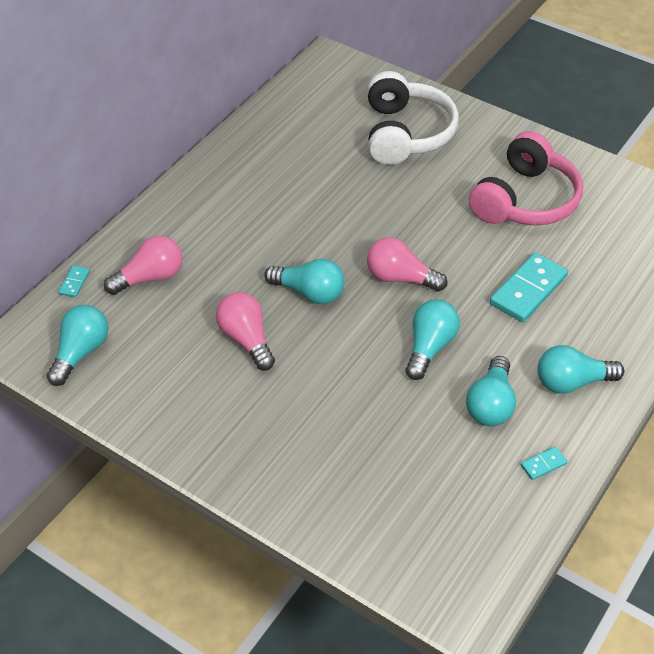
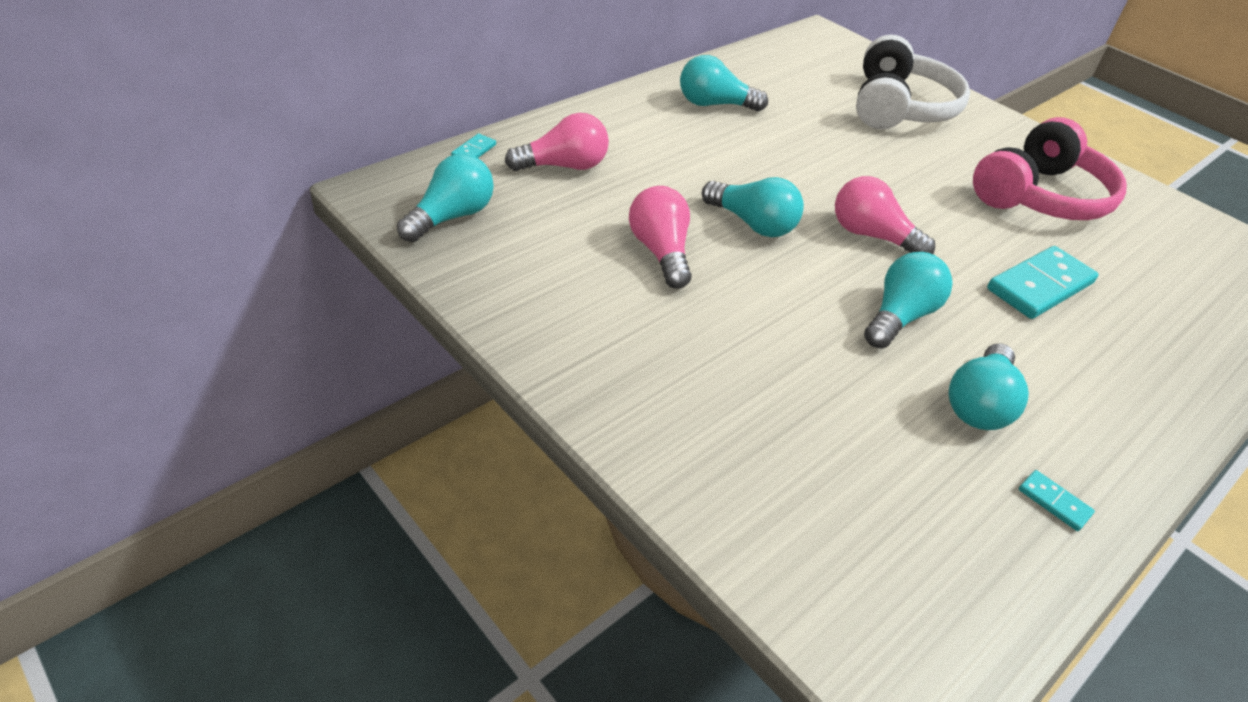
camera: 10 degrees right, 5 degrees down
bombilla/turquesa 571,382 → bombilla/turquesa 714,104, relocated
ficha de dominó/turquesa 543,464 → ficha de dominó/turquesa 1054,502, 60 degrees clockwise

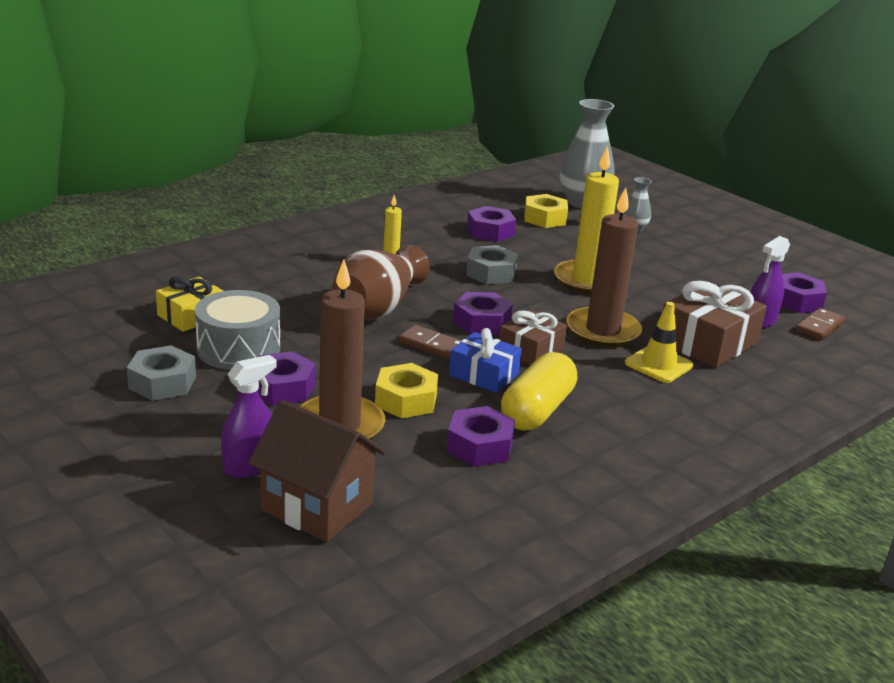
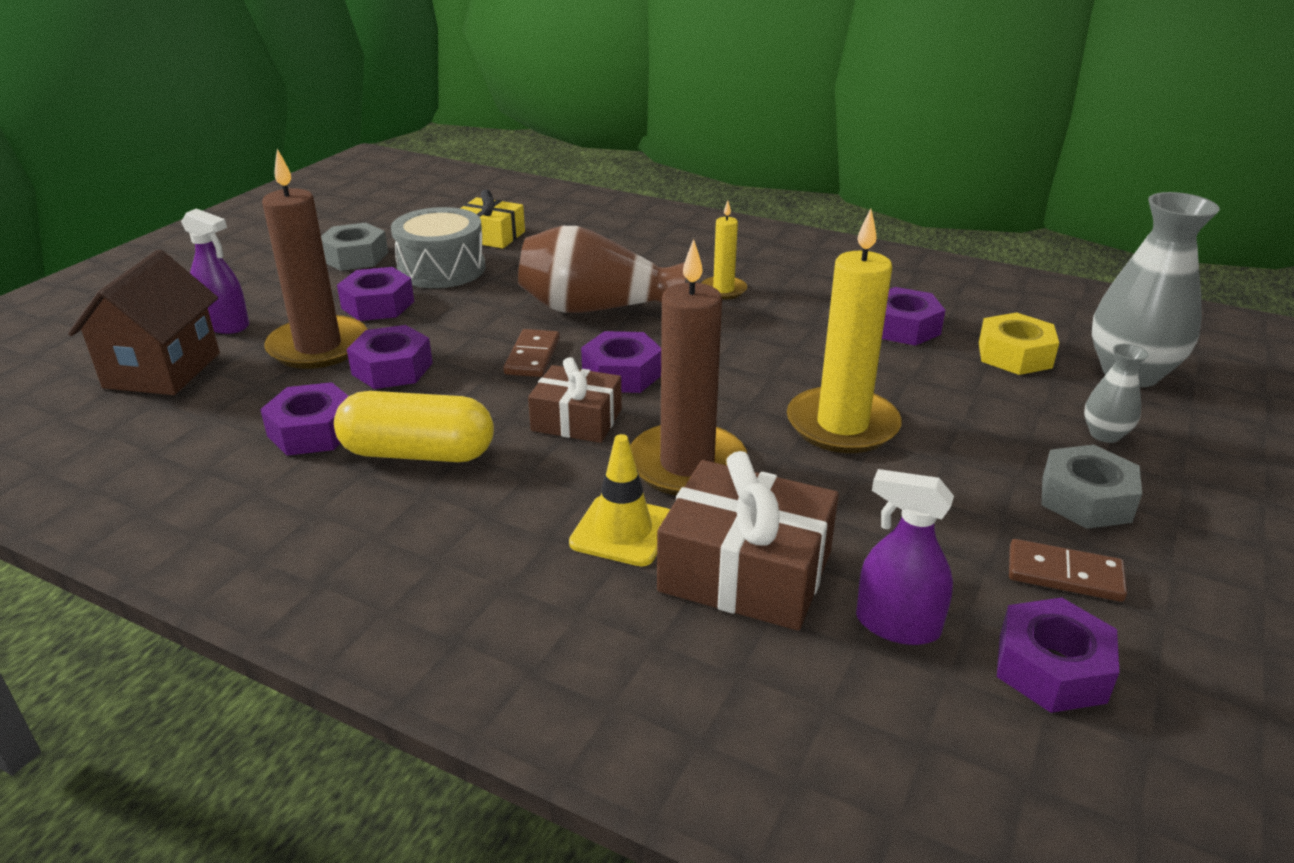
camera: 70 degrees right, 5 degrees up
tuerca/gris 491,273 → tuerca/gris 1085,499, relocated
ficha de dominó/marrón 819,327 → ficha de dominó/marrón 1064,574, relocated
regalo/azul 484,374 → -
tuerca/amarillo 406,400 → tuerca/morado 392,368

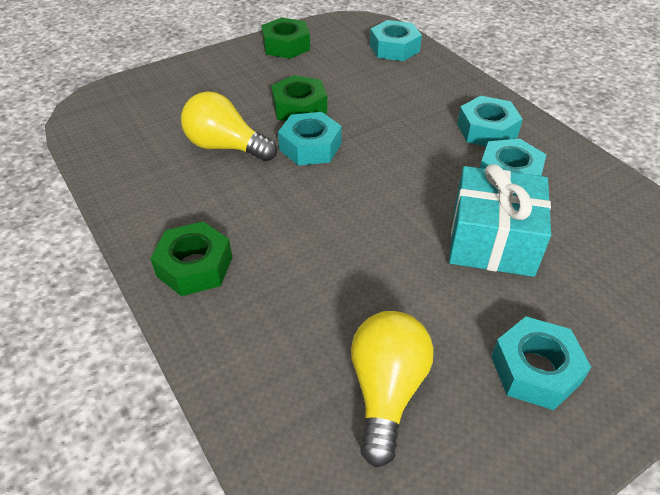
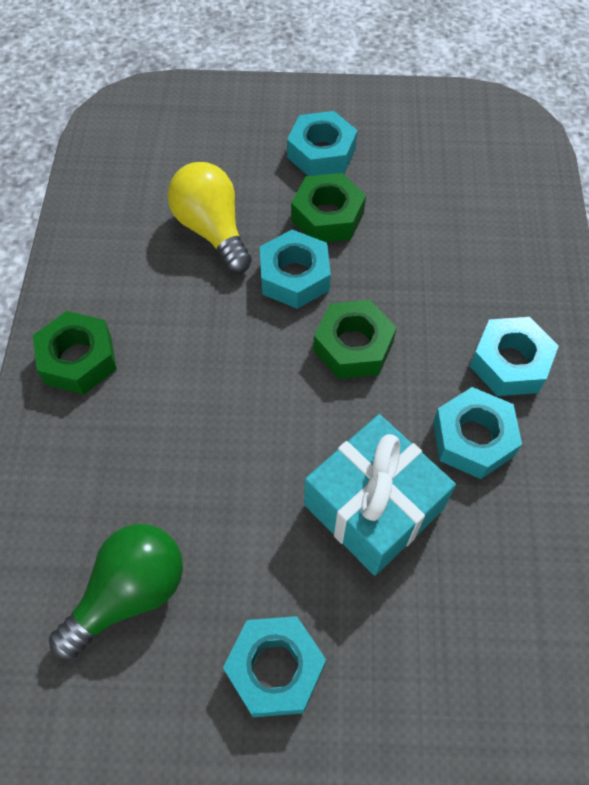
camera: 35 degrees right, 15 degrees up
tuerca/verde 286,46 → tuerca/verde 353,346, relocated
tuerca/turquesa 394,48 → tuerca/turquesa 321,153, relocated
bombilla/amarillo 386,391 → bombilla/verde 129,593

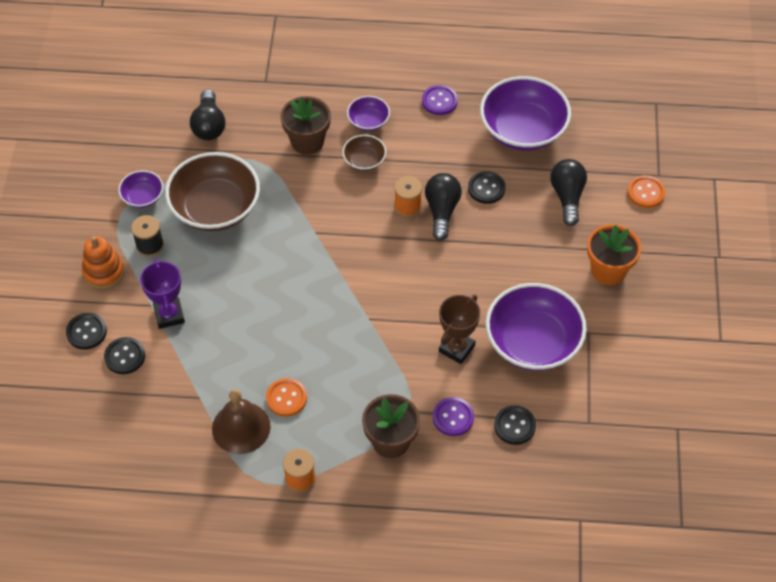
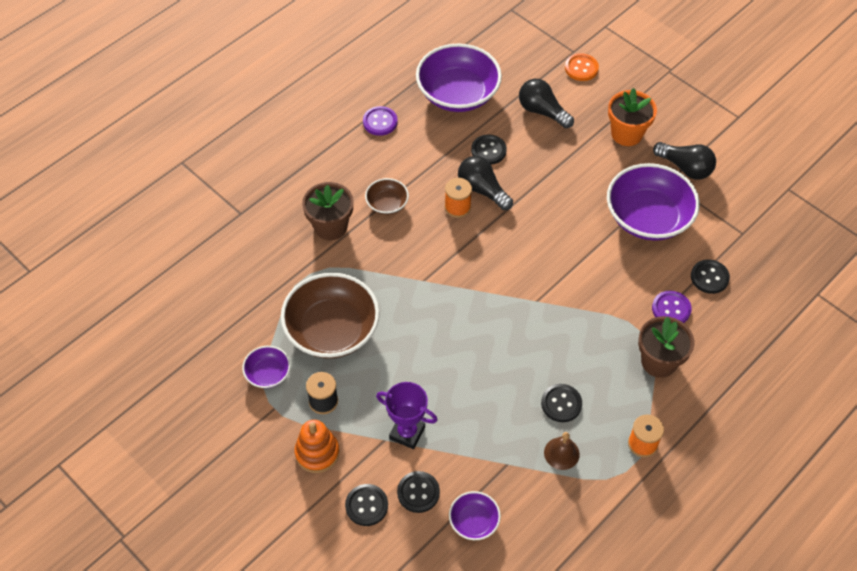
camera: 50 degrees left, 0 degrees up
bombilla/negro 209,125 → bombilla/negro 685,168, relocated
cuenco/morado 368,121 → cuenco/morado 474,521, relocated
trofeo/marrón 456,348 → -
botón/naranja 286,398 → botón/negro 561,404
campana/marrón 241,427 → campana/marrón 561,453, x0.61

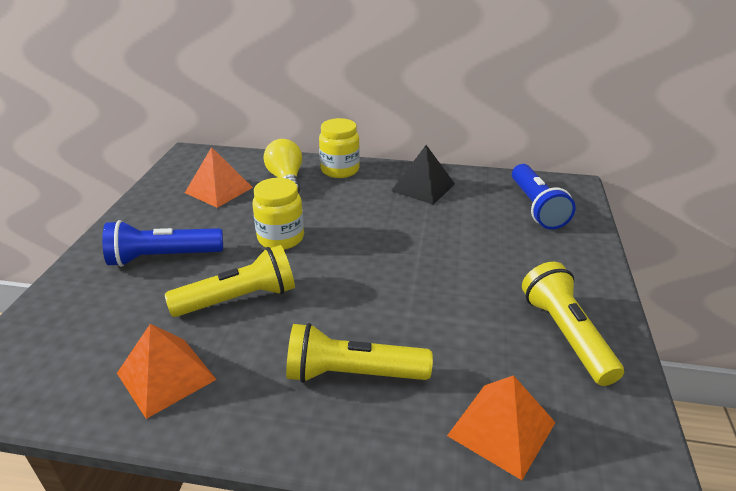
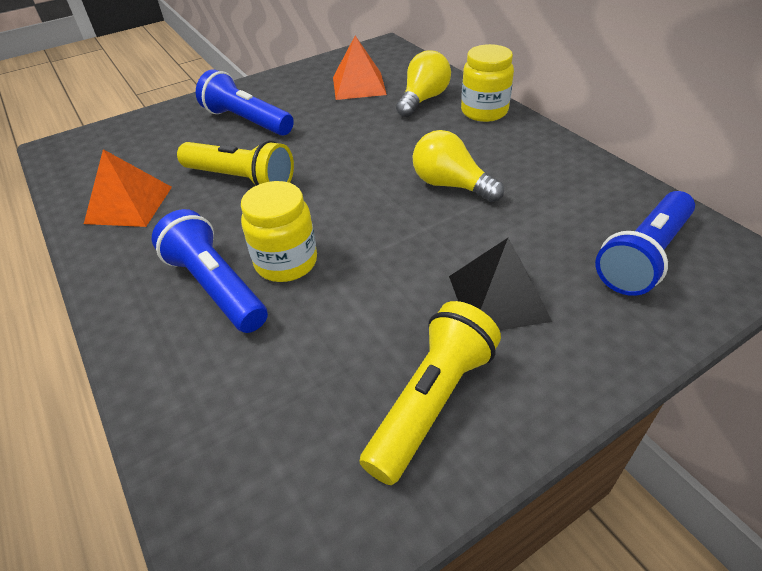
camera: 50 degrees right, 10 degrees up
pirámide/negro 423,187 → pirámide/negro 498,297, relocated
tarro/amarillo 281,238 → tarro/amarillo 286,262, relocated
lámpara de mano/amarillo 353,374 → lámpara de mano/azul 216,287
pirámide/naranja 501,429 → -
- → bombilla/amarillo 451,185

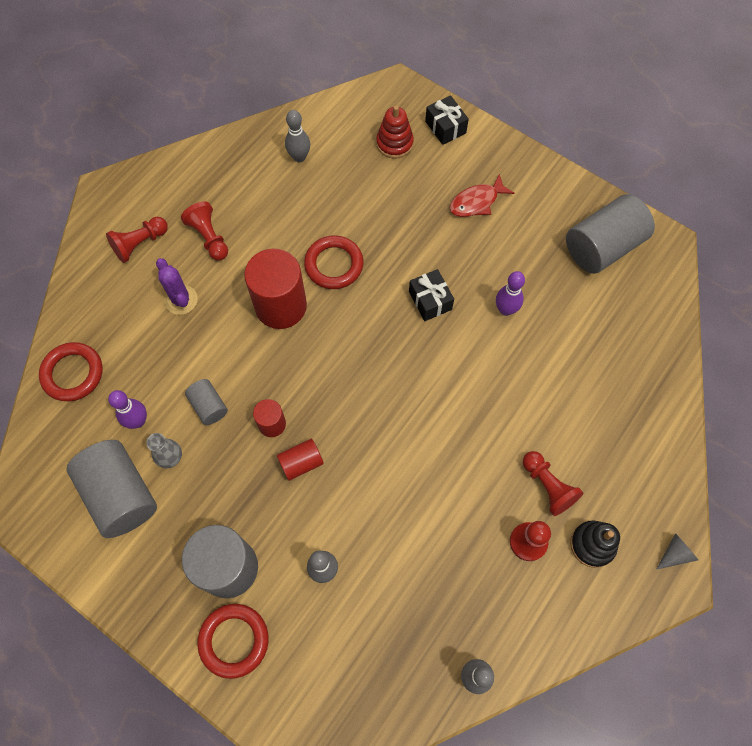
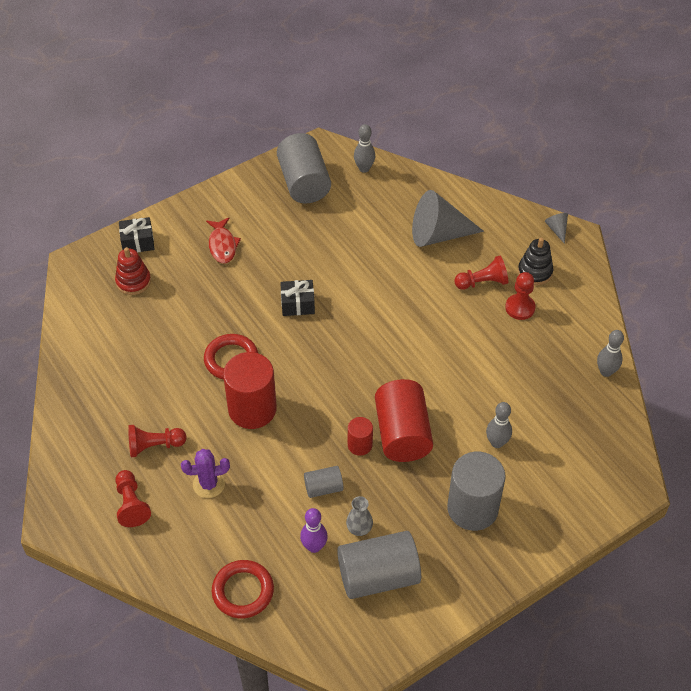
camera: 70 degrees left, 15 degrees down
bolo/gris 299,157 → bolo/gris 364,168, relocated
bolo/morado 505,309 → -
cilindro/rojo 301,463 → cilindro/rojo 402,433, x1.98
anillo/rojo 234,640 → -
- → cono/gris 438,234

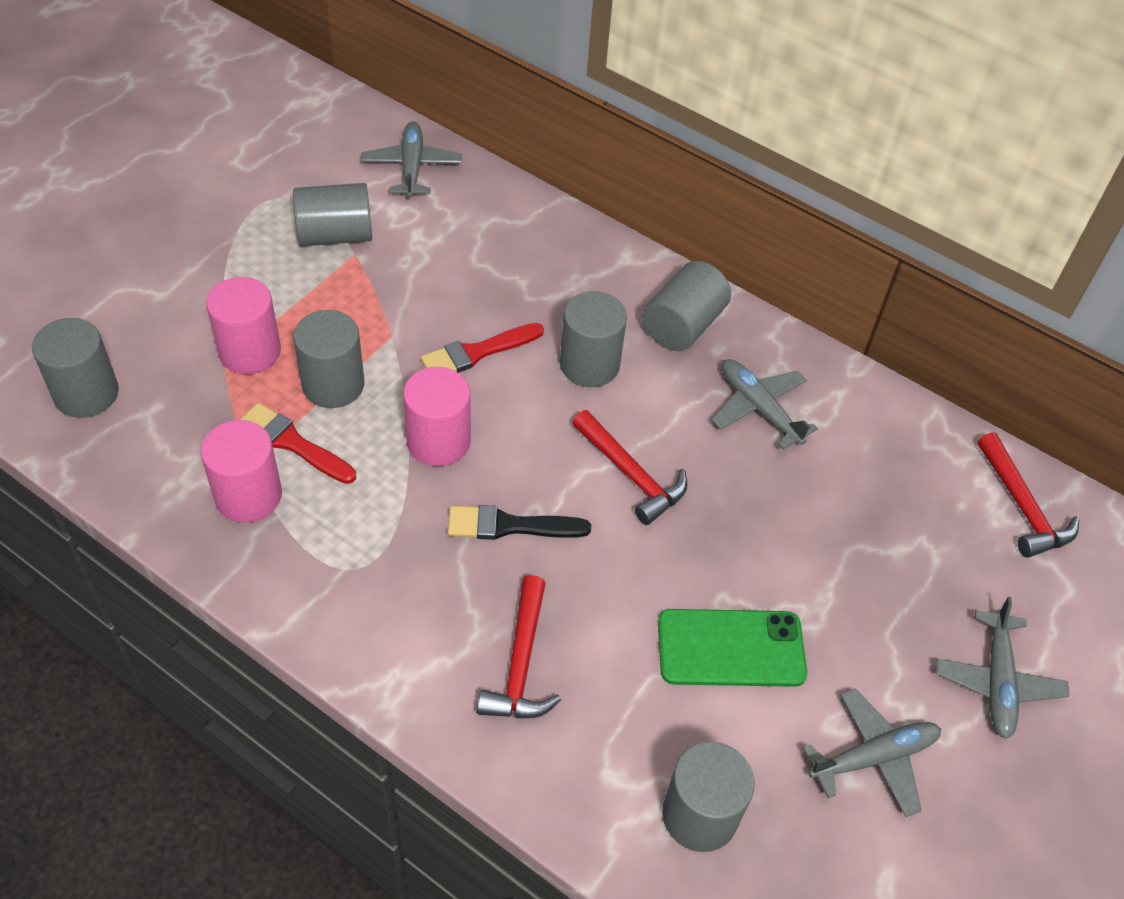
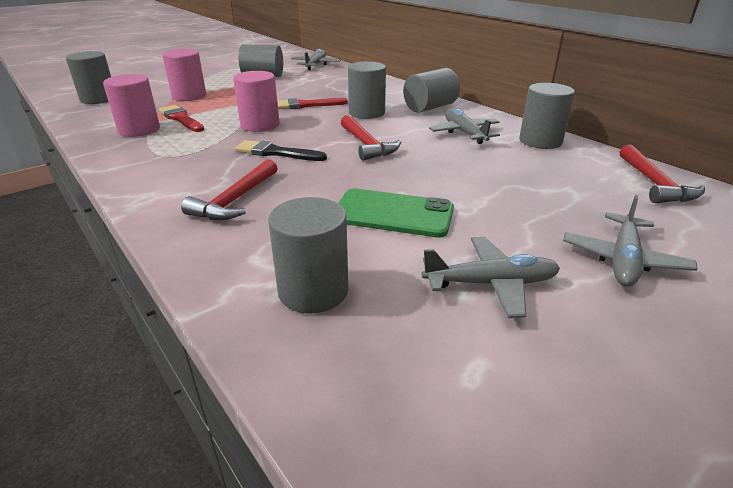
camera: 20 degrees right, 20 degrees down
cilindro/gris 333,384 → cilindro/gris 540,141, relocated

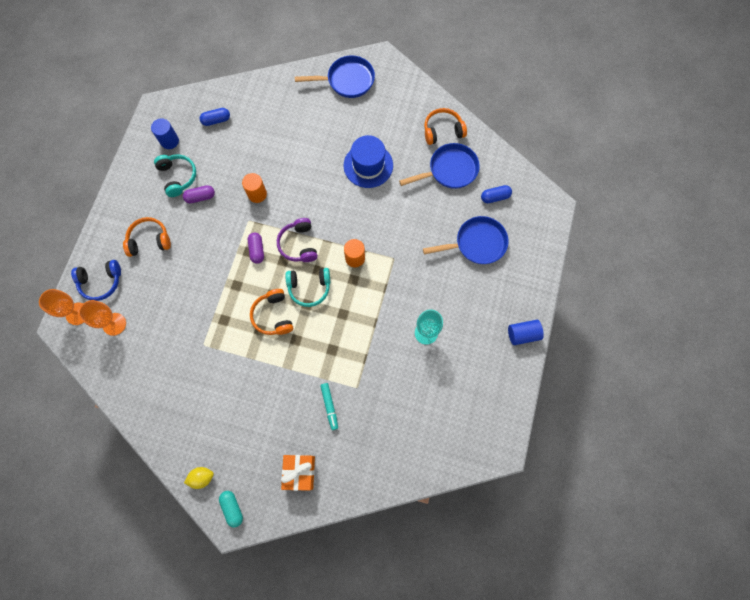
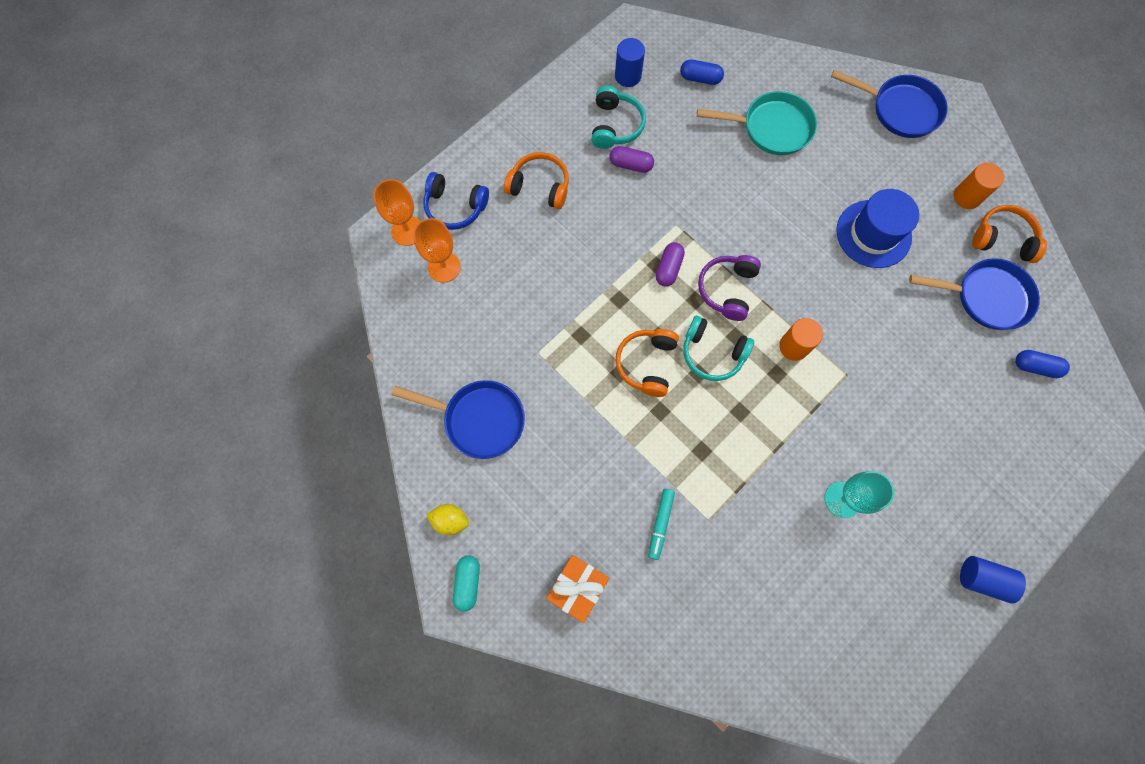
camera: 30 degrees right, 0 degrees up
cilindro/naranja 257,194 → cilindro/naranja 967,197, relocated
sartén/azul 476,243 → sartén/azul 479,419, relocated
- → sartén/turquesa 771,128

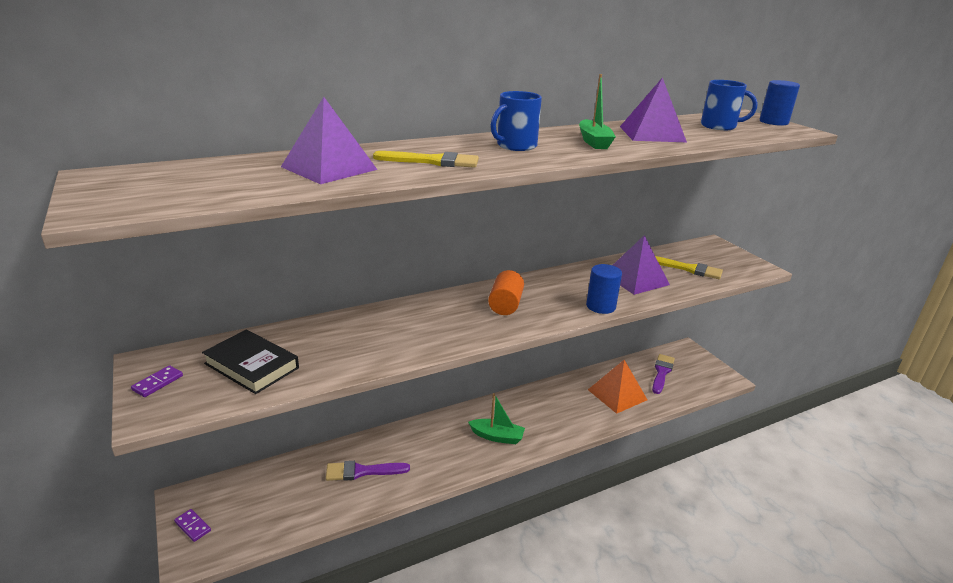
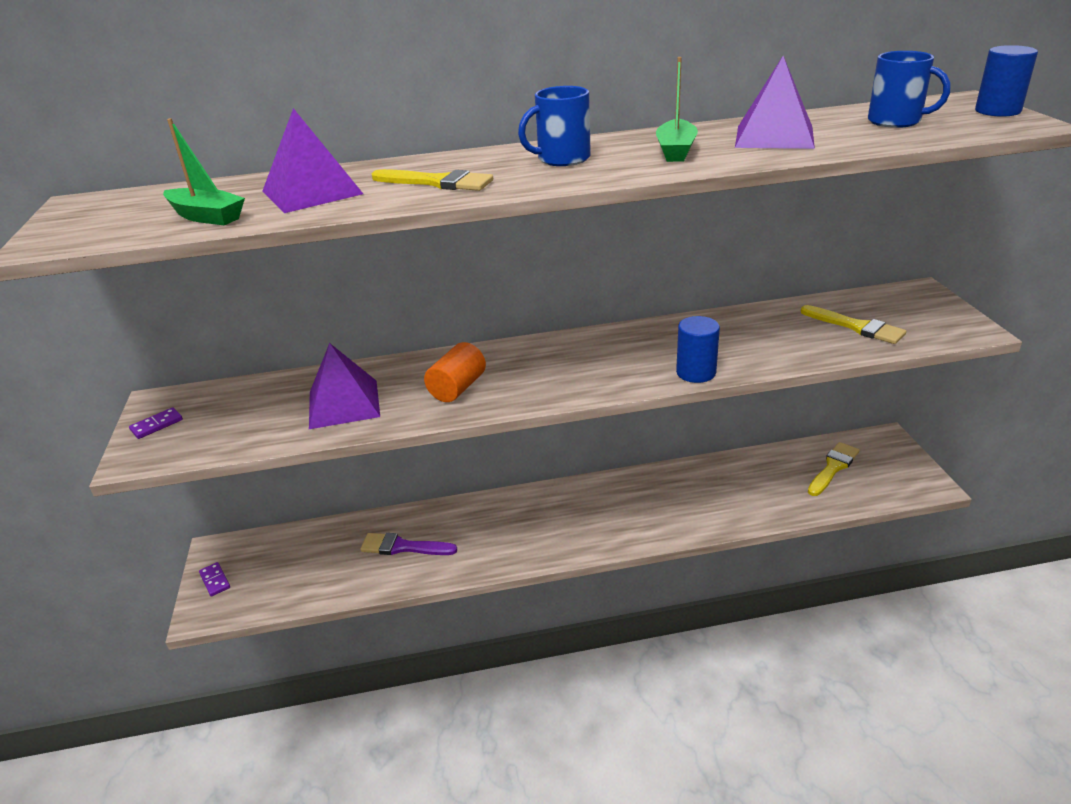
camera: 20 degrees right, 5 degrees up
pirámide/morado 635,279 → pirámide/morado 343,404, relocated
cilindro/naranja 505,305 → cilindro/naranja 457,388, relocated
libro/negro 251,366 → -
pincel/morado 662,372 → pincel/amarillo 833,468
pirámide/naranja 617,394 → -
barco/verde 497,436 → barco/verde 206,217, relocated

